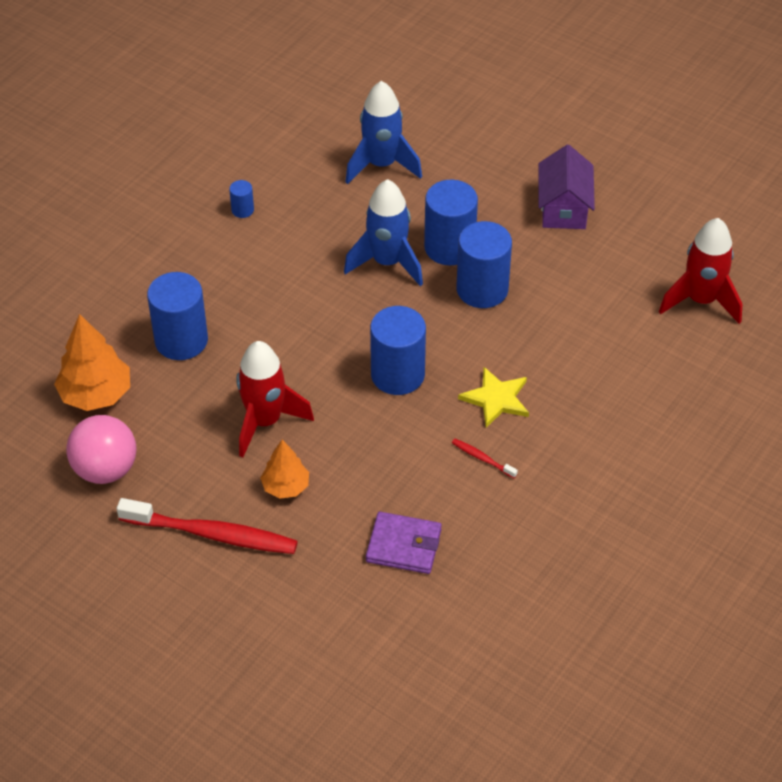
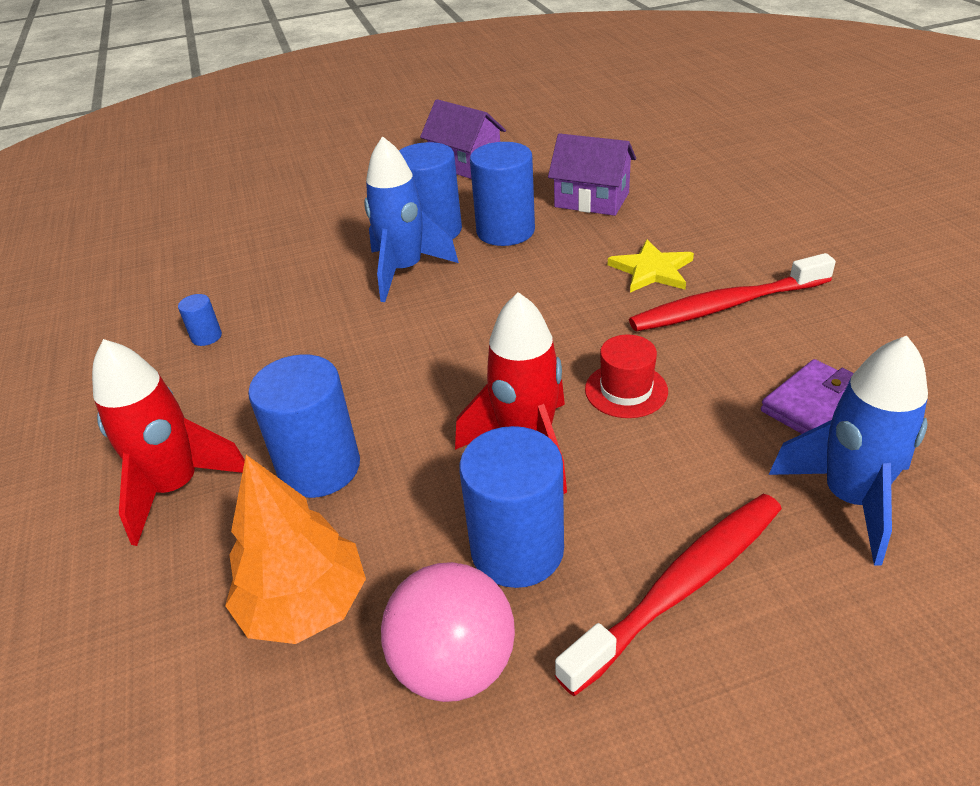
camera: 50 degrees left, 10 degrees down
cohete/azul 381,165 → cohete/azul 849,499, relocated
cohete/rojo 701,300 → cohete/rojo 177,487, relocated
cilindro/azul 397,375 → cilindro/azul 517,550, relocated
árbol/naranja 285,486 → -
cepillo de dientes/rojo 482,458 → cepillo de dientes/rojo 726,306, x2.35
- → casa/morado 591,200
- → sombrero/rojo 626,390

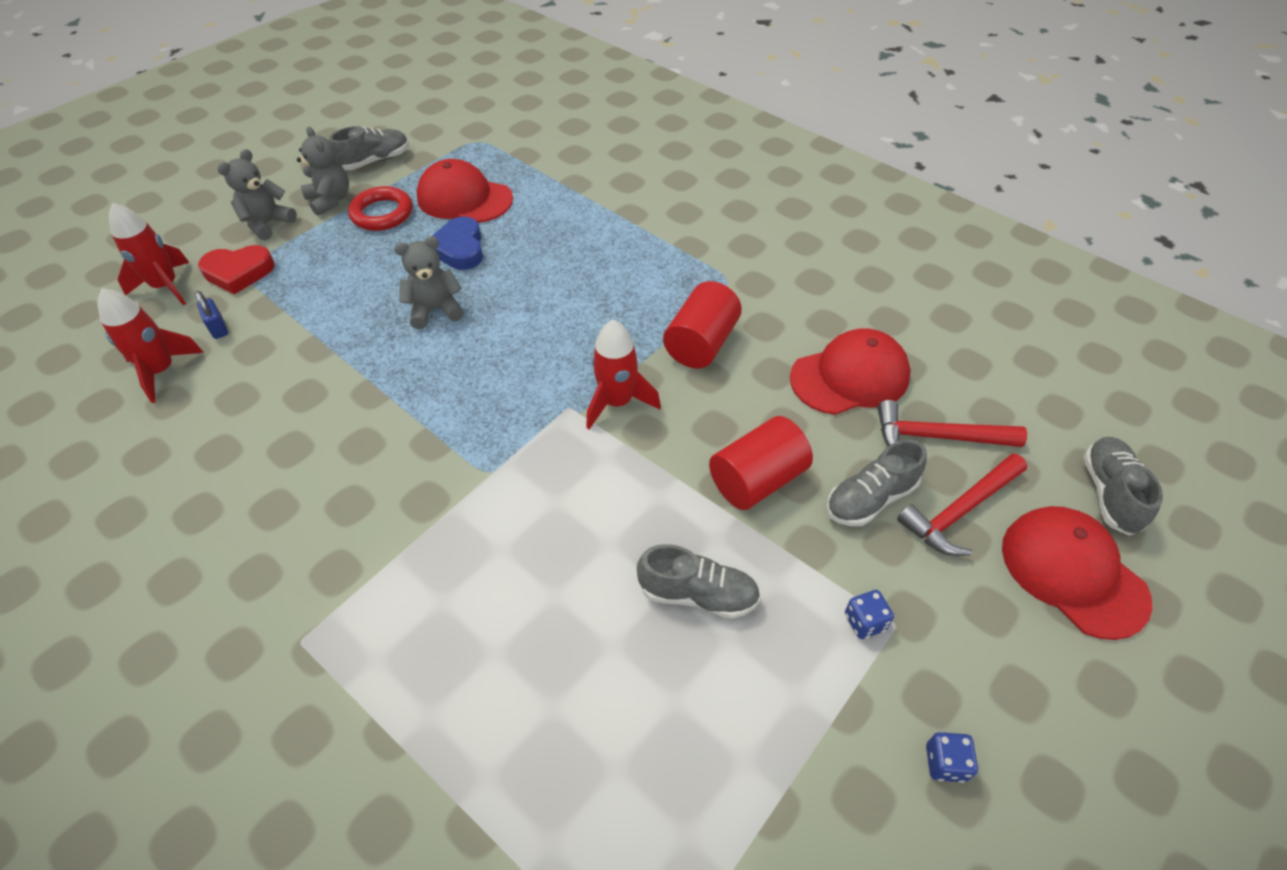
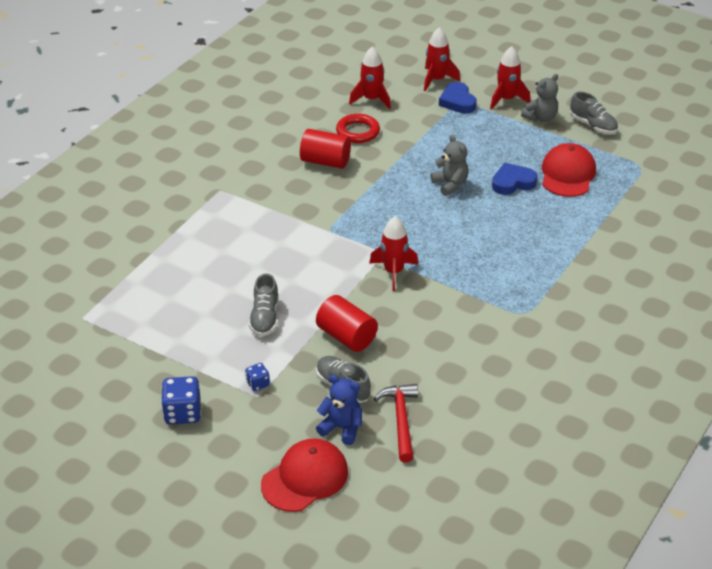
camera: 80 degrees right, 10 degrees down
osito/gris 268,224 → cohete/rojo 506,99
anillo/rojo 382,213 → anillo/rojo 358,132, relocated
corazón/rojo 238,272 → corazón/azul 457,101
cilindro/rojo 701,343 → cilindro/rojo 325,161, relocated
candado/azul 218,328 → -
gorra/rojo 850,377 → -
zapato/gris 1109,493 → -
martillo/rojo 960,511 → osito/azul 342,428
dado/azul 945,763 → dado/azul 182,413, x1.81

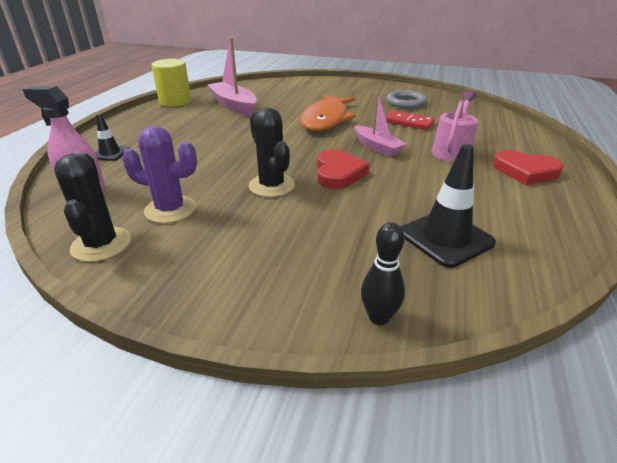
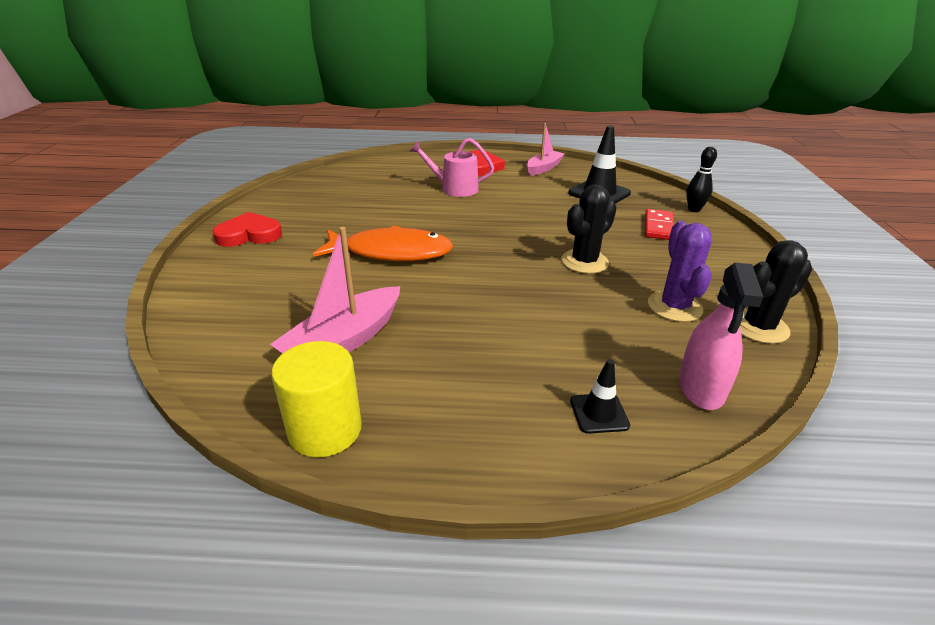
camera: 105 degrees left, 0 degrees up
anillo/gris 406,103 → -
barco/rosa 377,147 → barco/rosa 543,168, relocated
ficha de dominó/rojo 409,123 → ficha de dominó/rojo 658,227, relocated
corazón/rojo 338,173 → corazón/rojo 249,235, relocated

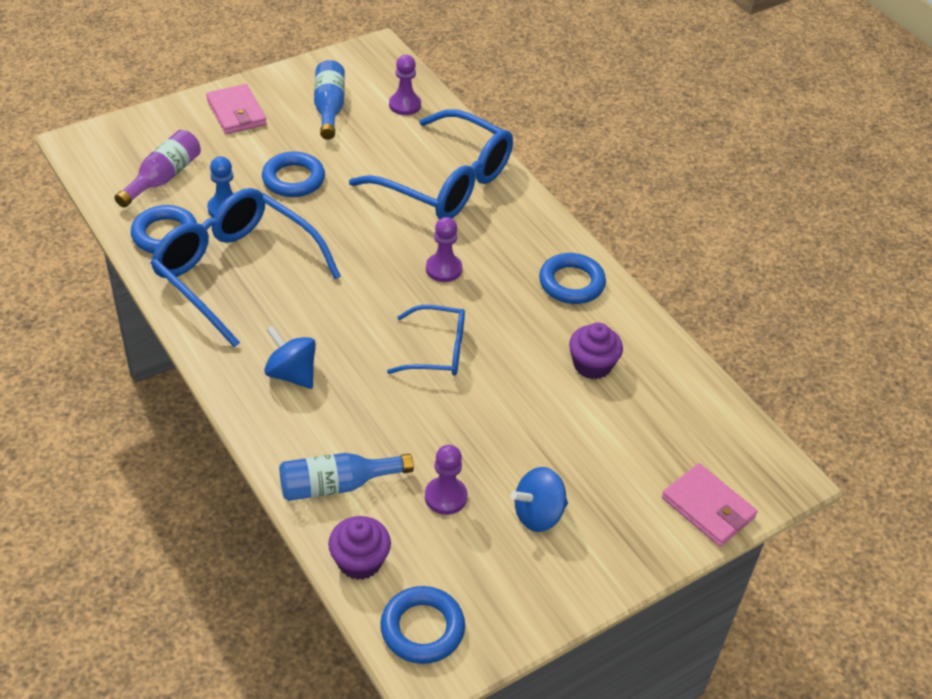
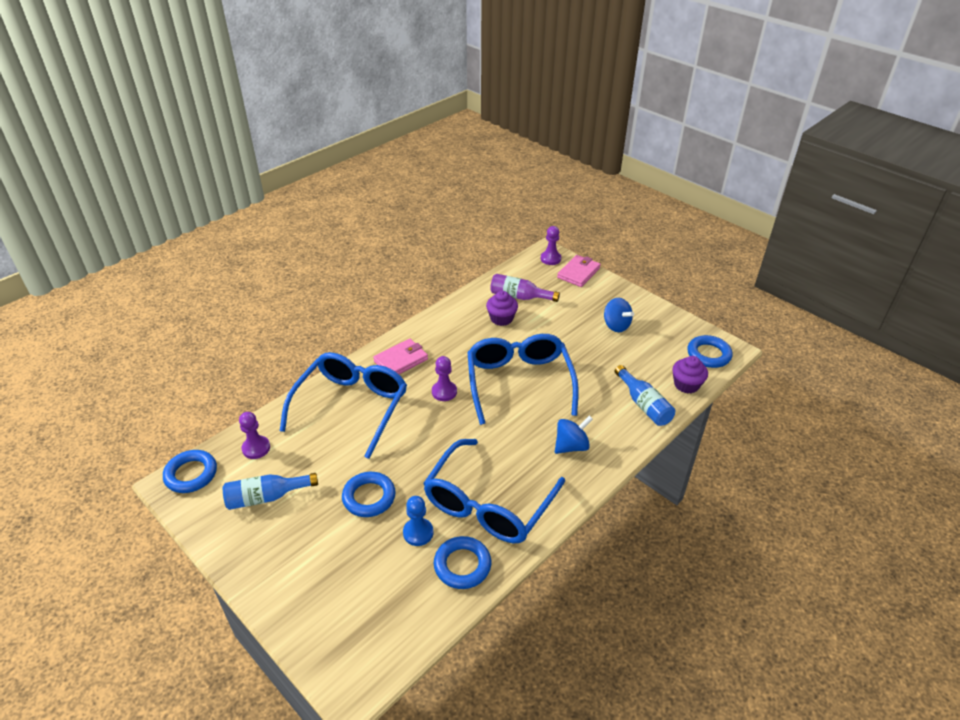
camera: 100 degrees left, 5 degrees down
cartera/rosa 236,113 → cartera/rosa 401,360, relocated
botella/morado 163,178 → botella/morado 519,297, relocated
anillo/azul 571,283 → anillo/azul 191,474, relocated
gafas/azul 437,350 → gafas/azul 519,382, x1.86
peonza/azul 291,374 → peonza/azul 571,446, 150 degrees counterclockwise
peón/morado 445,497 → peón/morado 550,259, relocated

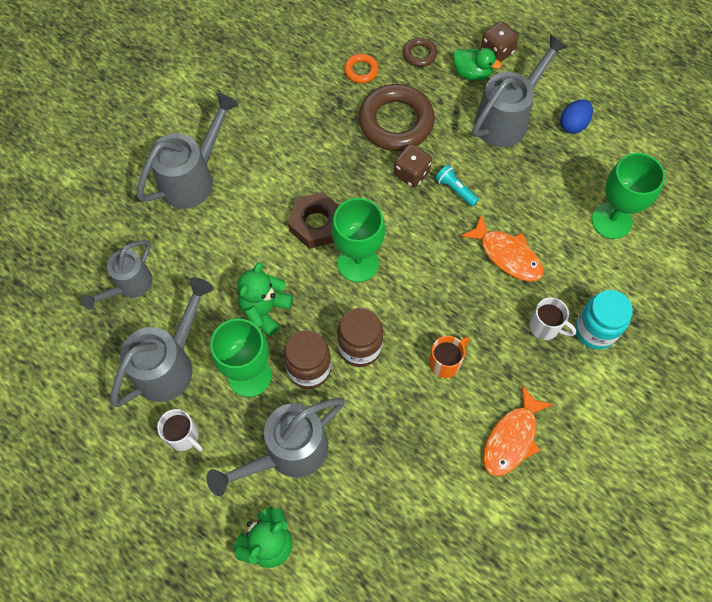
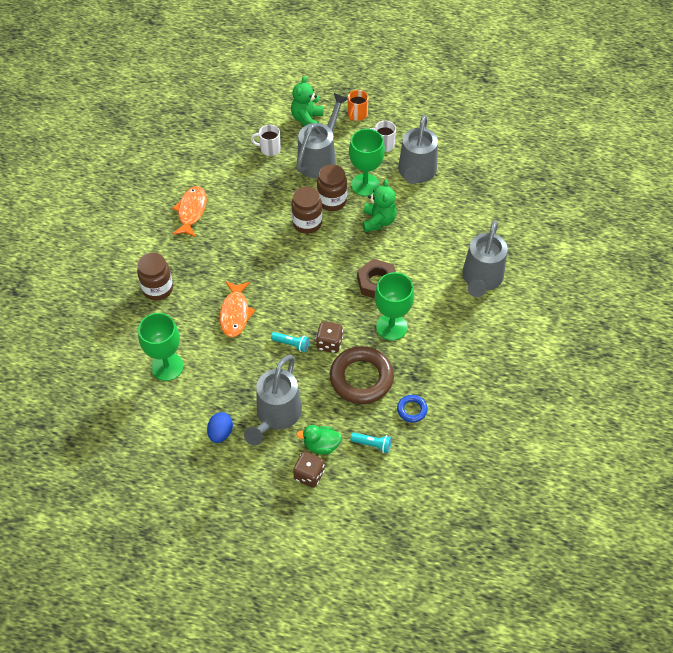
camera: 155 degrees right, 10 degrees down
anillo/marrón 419,54 → lámpara de mano/turquesa 372,444
anillo/naranja 361,70 → anillo/azul 412,410
copa/verde 358,263 → copa/verde 391,327, relocated
pez/naranja 507,255 → pez/naranja 235,313, 105 degrees counterclockwise
regadera/gris 129,285 → -
tarro/turquesa 595,330 → tarro/marrón 158,289
taza/blanco 545,326 → taza/blanco 269,149, relocated
taza/naranja 445,362 → taza/naranja 357,115, relocated

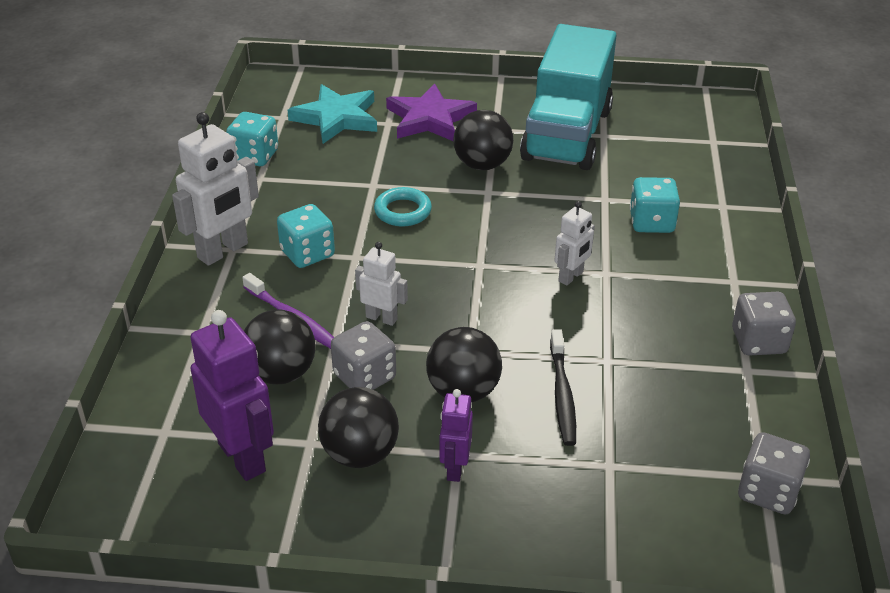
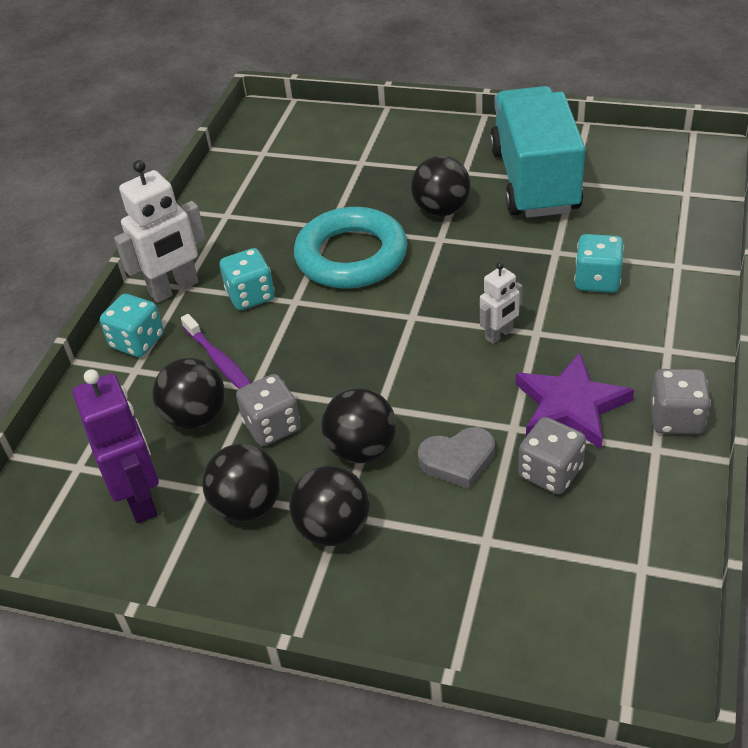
camera: 15 degrees right, 5 degrees up
camión/turquesa 566,134 → camión/turquesa 534,180, 150 degrees clockwise
estrella/morado 430,119 → estrella/morado 570,405, relocated
estrella/turquesa 337,118 → -
dado/turquesa 254,156 → dado/turquesa 137,341, relocated
anillo/turquesa 402,211 → anillo/turquesa 351,256, x2.01
robot/blanco 381,318 → -
cepillo de dientes/negro 562,394 → corazón/gris 458,460
robot/morado 454,468 → pelota/negro 333,529
dado/gris 768,492 → dado/gris 550,472, relocated

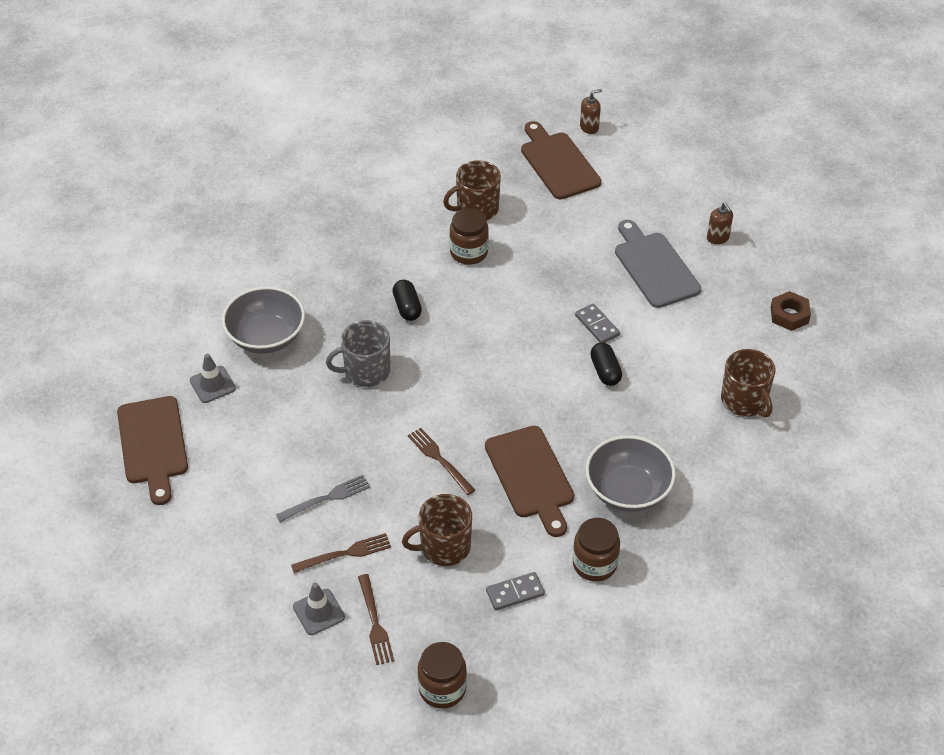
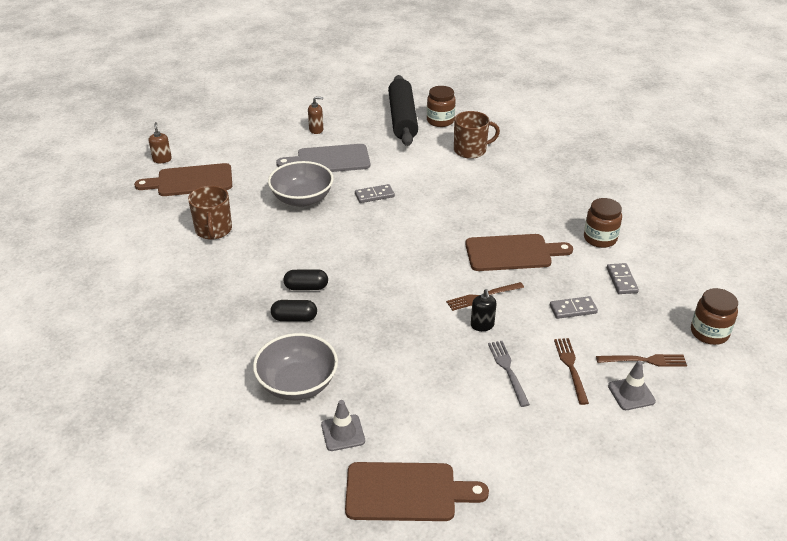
camera: 75 degrees left, 10 degrees down
tarro/marrón 469,252 → tarro/marrón 440,121, relocated
tuerca/marrón 789,315 → rodillo/negro 402,119
taza/gris 366,371 → -
cápsula/negro 605,371 → cápsula/negro 294,318, relocated
cuenco/gris 628,490 → cuenco/gris 302,199, relocated
taza/marrón 444,547 → ficha de dominó/gris 573,309
- → dispensador de jabón/negro 482,325

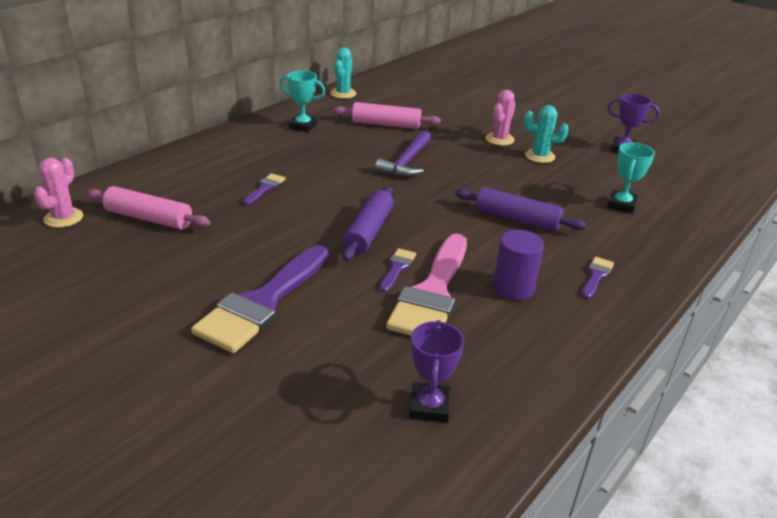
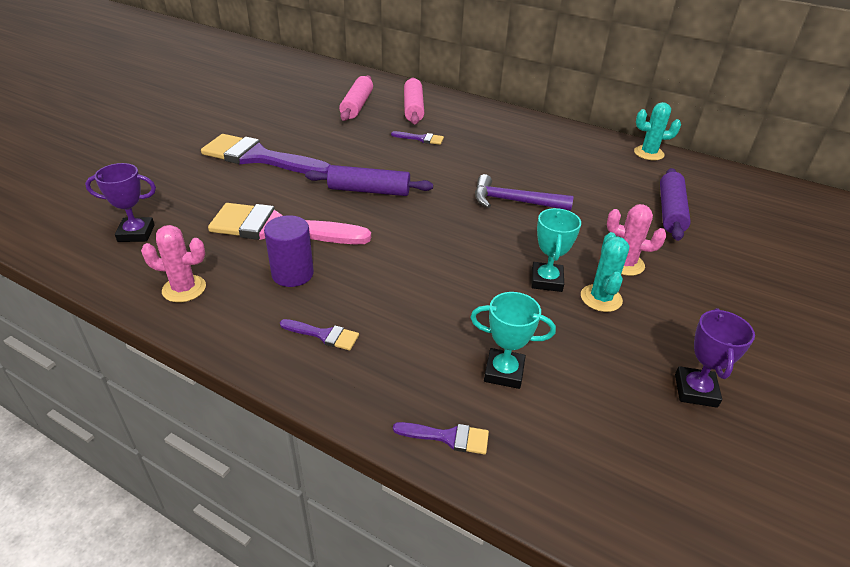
camera: 80 degrees right, 5 degrees up
trofeo/turquesa 303,126 → trofeo/turquesa 546,280, relocated
rodillo/rosa 386,124 → rodillo/rosa 413,108, relocated
cactus/rosa 63,218 → cactus/rosa 184,289, relocated
rodillo/morado 517,219 → rodillo/morado 670,211, relocated
pincel/morado 397,268 → pincel/morado 448,437, relocated

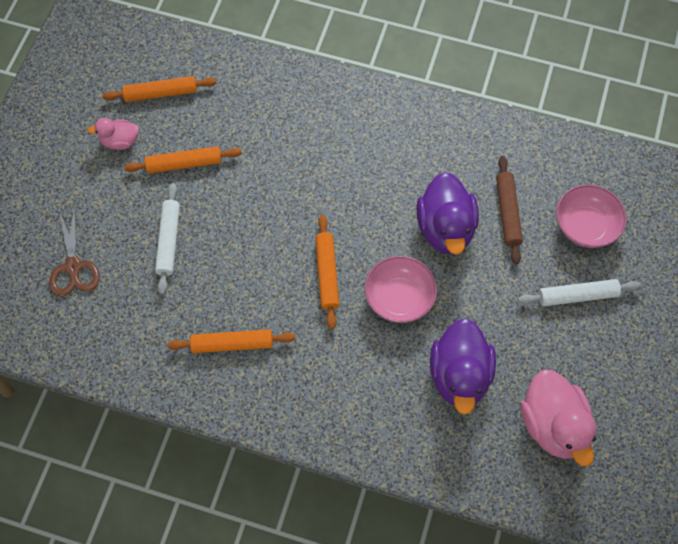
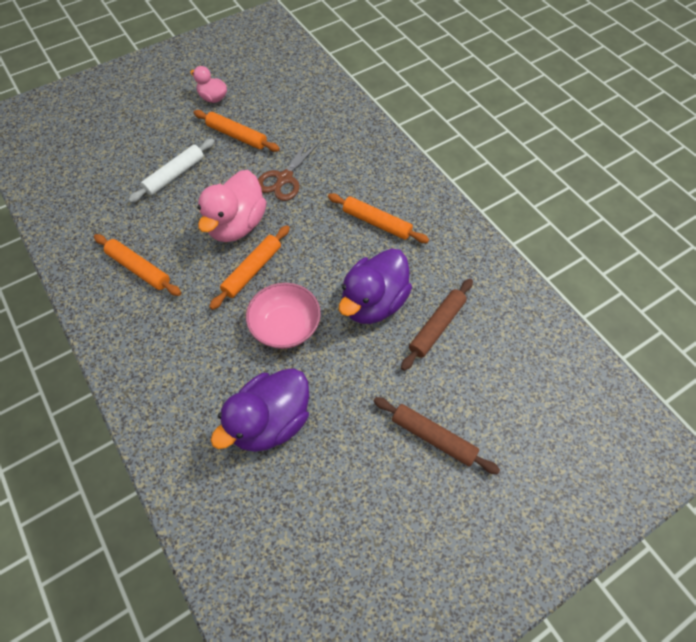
camera: 40 degrees right, 5 degrees down
rodillo/naranja 161,93 → rodillo/naranja 377,223, relocated
cuenco/rosa 585,226 → -
tijeras/marrón 73,267 → tijeras/marrón 284,179, relocated
rodillo/blanco 577,296 → rodillo/marrón 433,437
pato/rosa 553,425 → pato/rosa 236,225, relocated

